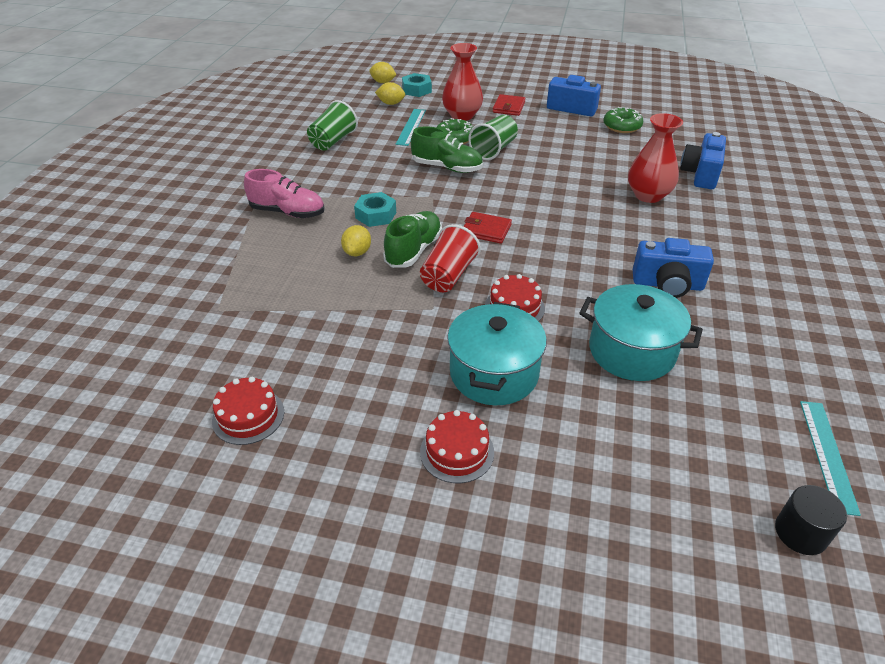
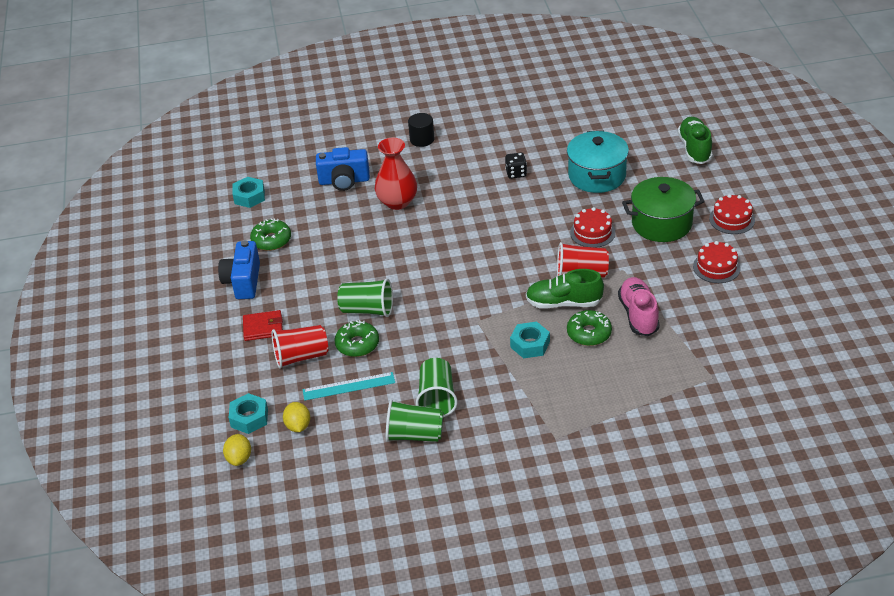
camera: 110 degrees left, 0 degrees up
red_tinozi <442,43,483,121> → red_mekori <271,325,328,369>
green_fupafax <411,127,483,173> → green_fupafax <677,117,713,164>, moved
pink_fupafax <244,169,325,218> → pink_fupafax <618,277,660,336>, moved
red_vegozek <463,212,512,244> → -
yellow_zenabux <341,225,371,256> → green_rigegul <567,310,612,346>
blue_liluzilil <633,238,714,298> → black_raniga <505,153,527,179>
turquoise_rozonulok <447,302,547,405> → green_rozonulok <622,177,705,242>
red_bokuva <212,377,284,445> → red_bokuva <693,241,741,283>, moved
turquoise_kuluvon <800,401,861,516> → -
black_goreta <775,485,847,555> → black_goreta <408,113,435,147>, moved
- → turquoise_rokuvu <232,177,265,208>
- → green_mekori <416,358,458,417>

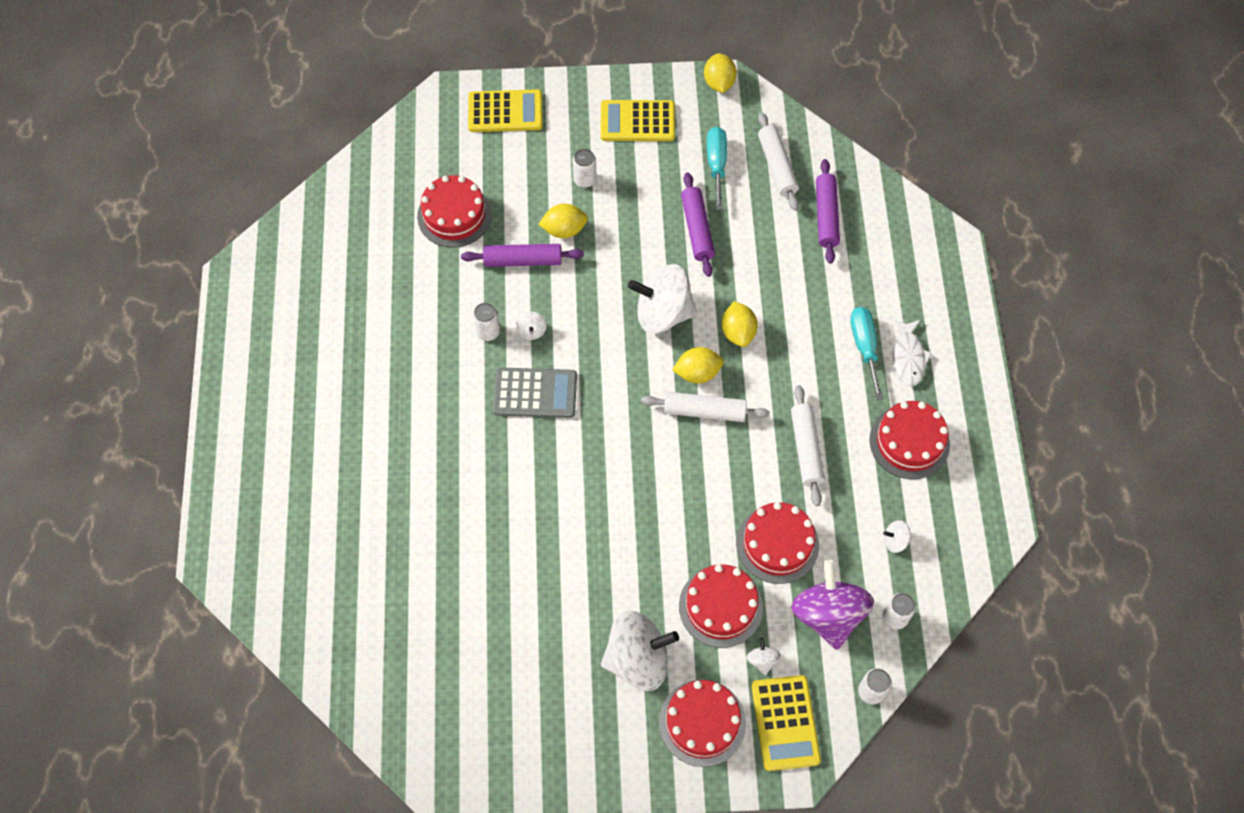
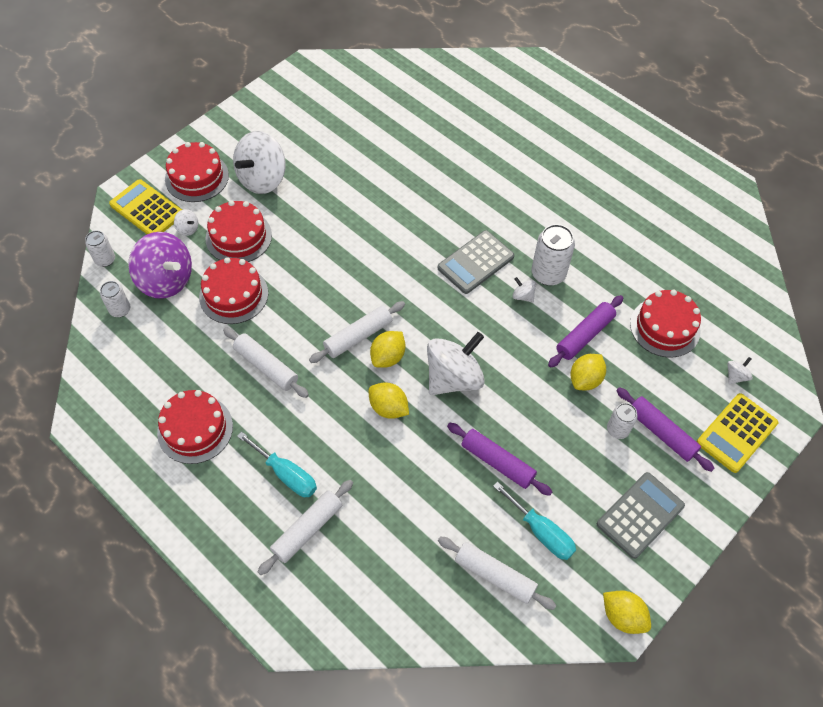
camera: 135 degrees right, 5 degrees down
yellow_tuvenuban <600,100,675,141> → grey_tuvenuban <597,472,685,559>
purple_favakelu <816,159,840,264> → purple_favakelu <616,387,715,472>, moved
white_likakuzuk <473,303,500,341> → white_likakuzuk <531,224,575,286>, x1.67
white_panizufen <892,319,932,386> → -
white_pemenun <883,520,911,553> → white_pemenun <727,357,753,384>, moved
- → white_favakelu <258,480,353,575>

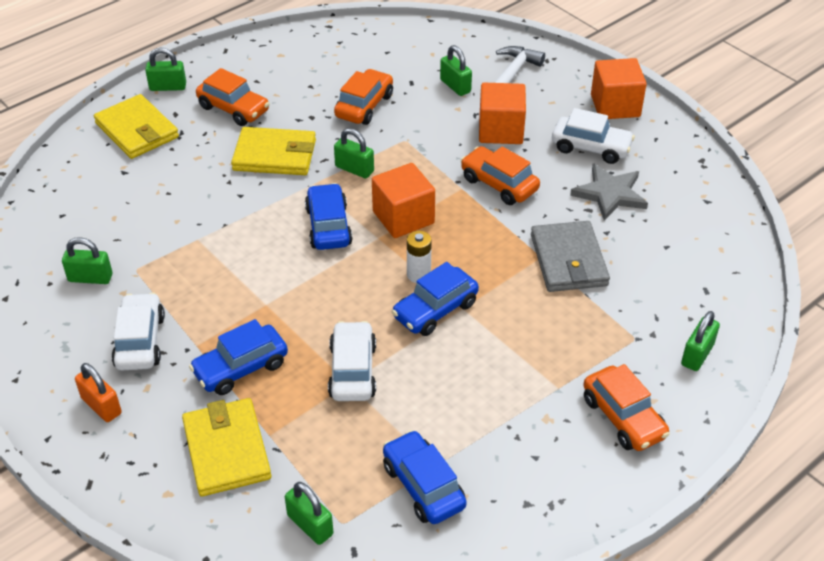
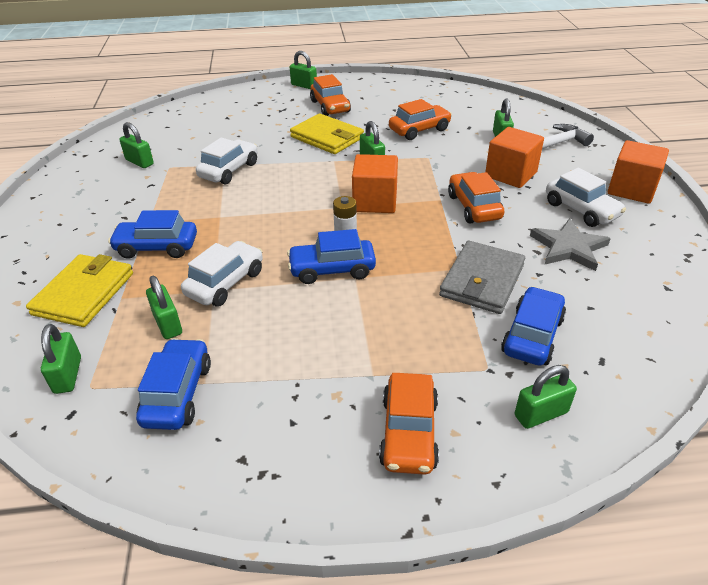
camera: 35 degrees right, 5 degrees down
yellow_vegozek <94,94,179,159> → -
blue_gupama <305,183,353,250> → blue_gupama <501,286,566,366>, moved
white_gupama <111,292,165,371> → white_gupama <196,137,257,185>, moved
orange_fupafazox <75,363,122,422> → -
- → green_fupafazox <146,276,182,339>

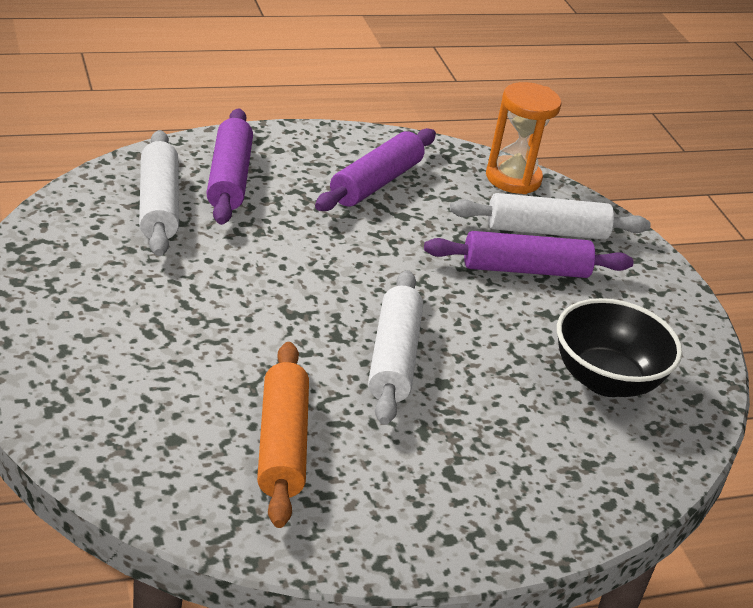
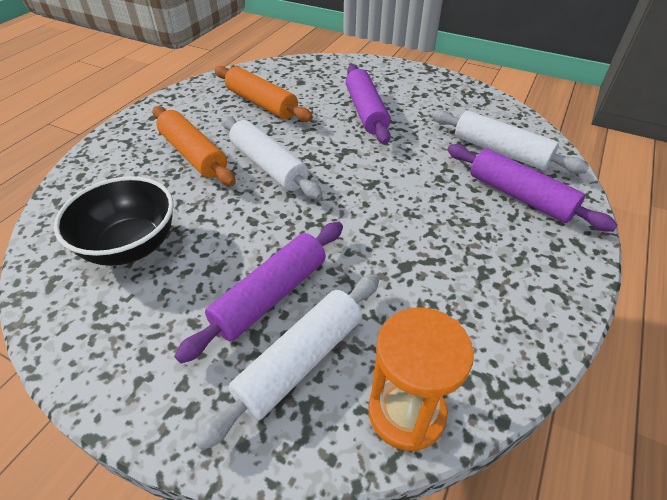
camera: 140 degrees right, 10 degrees up
purple_favakelu <315,128,436,211> → purple_favakelu <346,64,391,144>, moved
- → orange_favakelu <152,106,236,186>

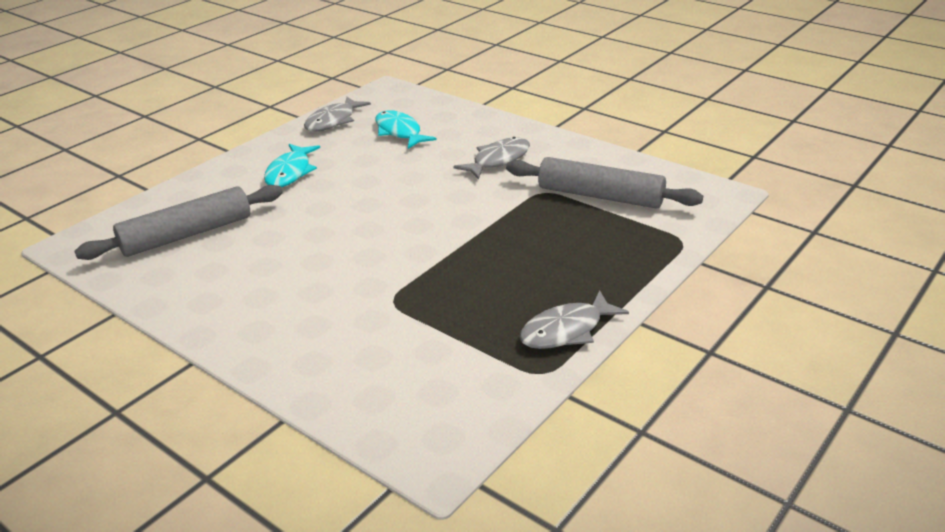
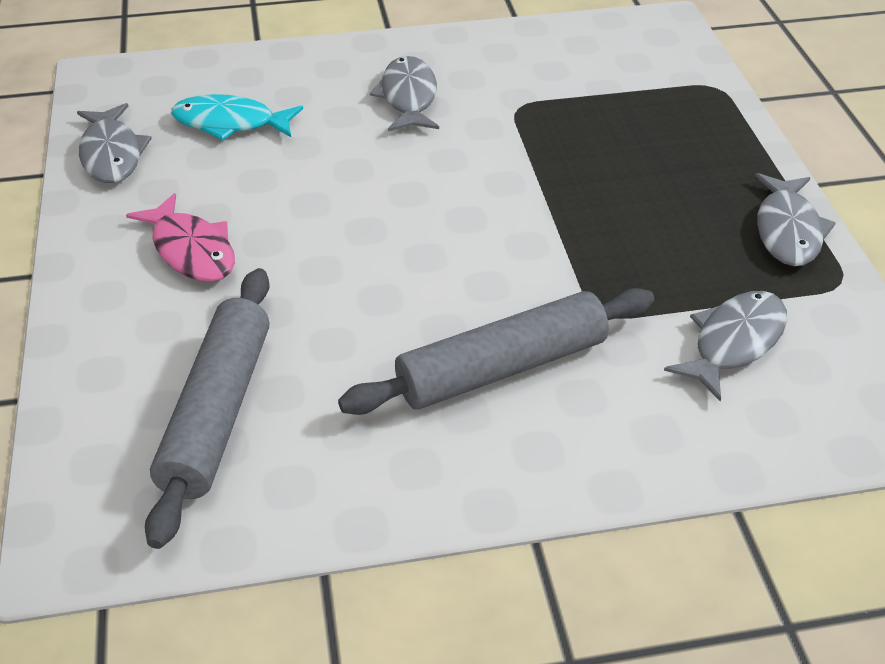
camera: 50 degrees left, 10 degrees up
turquoise_panizufen <264,144,320,187> → pink_panizufen <126,193,235,282>
grey_favakelu <506,157,703,209> → grey_favakelu <338,288,654,415>, moved
- → grey_panizufen <664,291,787,401>

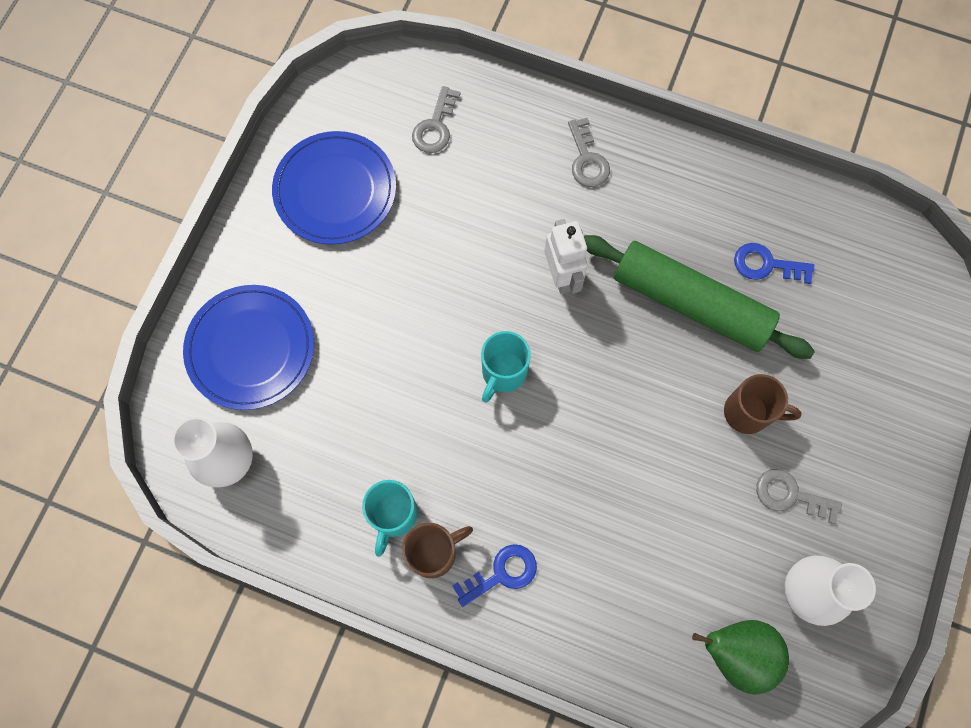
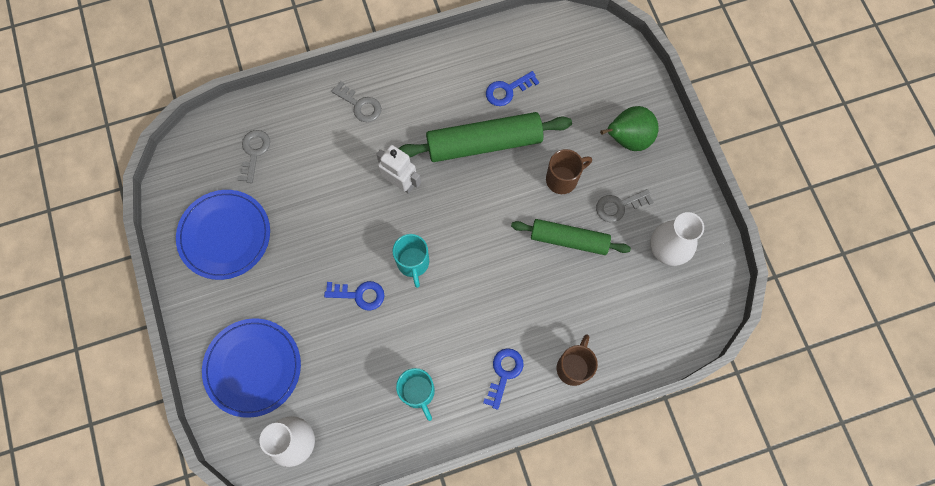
camera: 40 degrees left, 0 degrees up
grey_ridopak <412,86,461,153> → grey_ridopak <237,130,270,183>, 150 degrees counterclockwise
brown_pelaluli <402,523,473,578> → brown_pelaluli <557,334,598,386>, moved
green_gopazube <692,620,789,695> → green_gopazube <600,106,659,151>, moved
- → green_favakelu <511,219,631,255>
- → blue_ridopak <324,281,384,310>

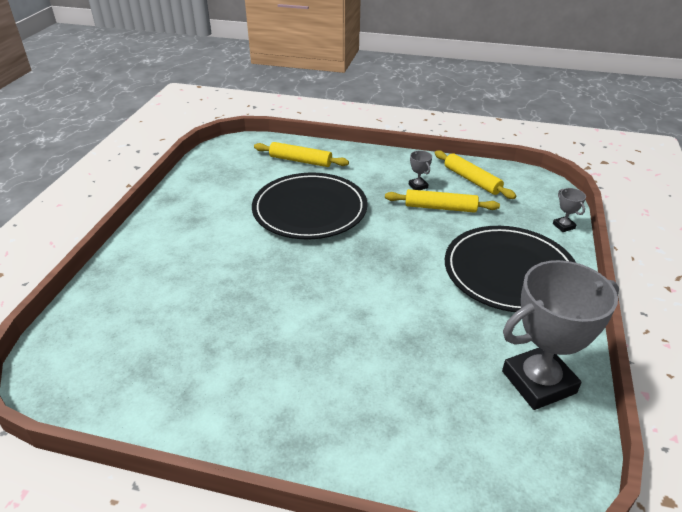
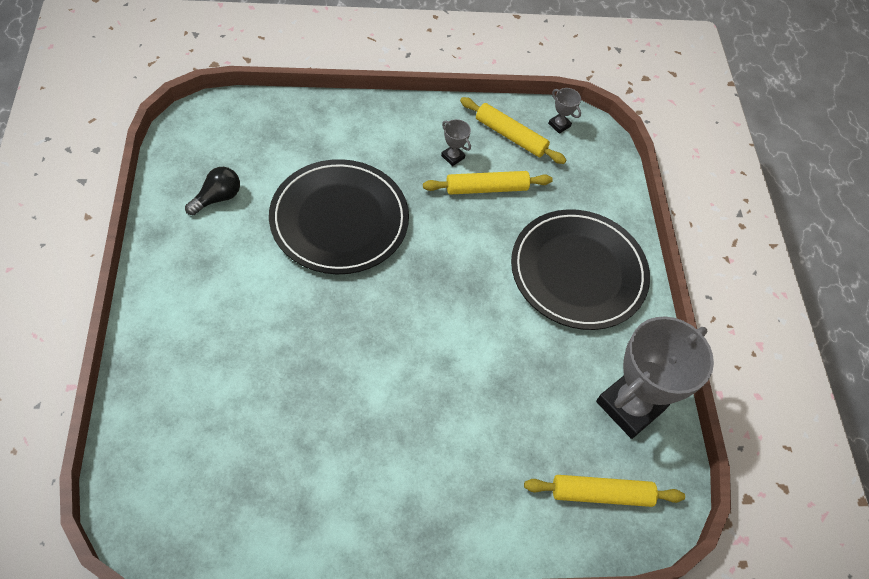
camera: 25 degrees left, 20 degrees up
yellow_favakelu <254,142,349,167> → yellow_favakelu <524,475,685,507>, moved
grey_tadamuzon <553,188,586,232> → grey_tadamuzon <548,88,581,134>, moved
- → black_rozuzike <185,167,240,215>

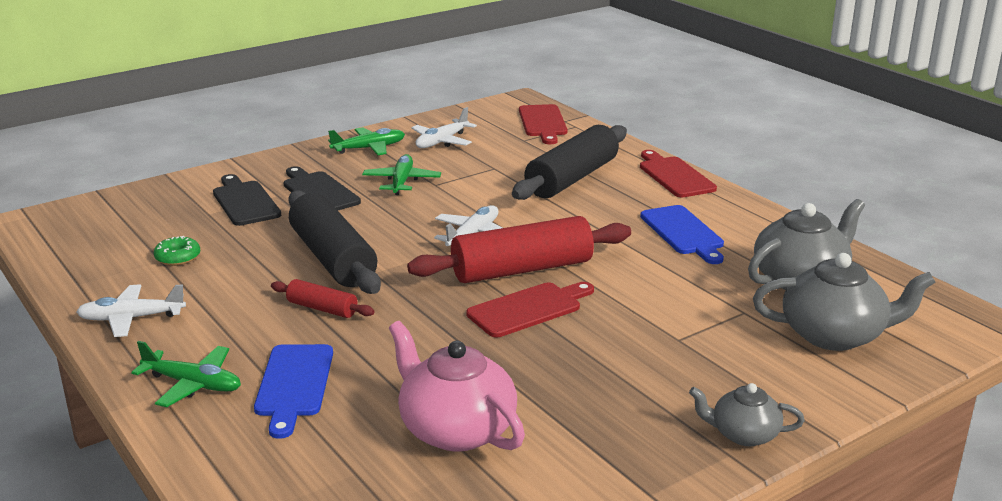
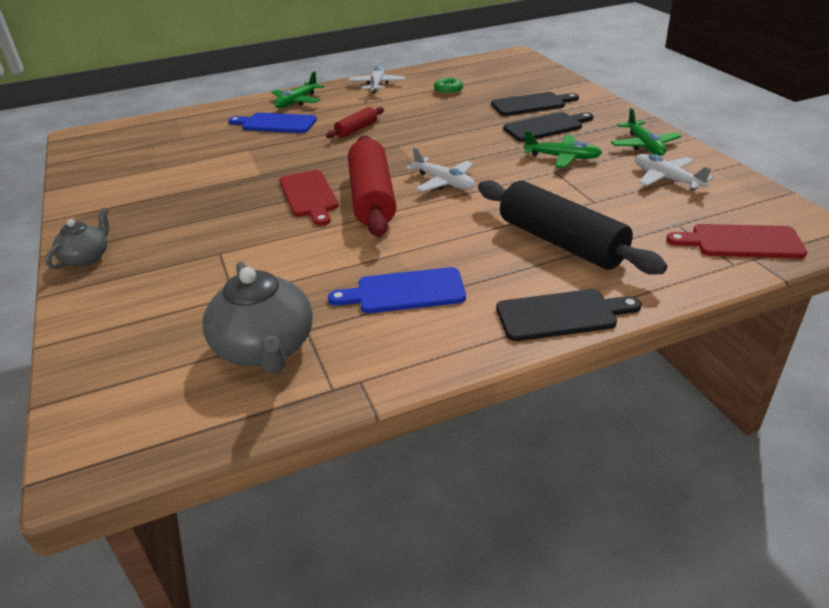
camera: 105 degrees right, 10 degrees up
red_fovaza <640,150,717,198> → black_fovaza <496,289,642,341>
black_favakelu <288,190,381,294> → -
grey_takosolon <753,253,935,351> → -
pink_takosolon <389,321,525,452> → -

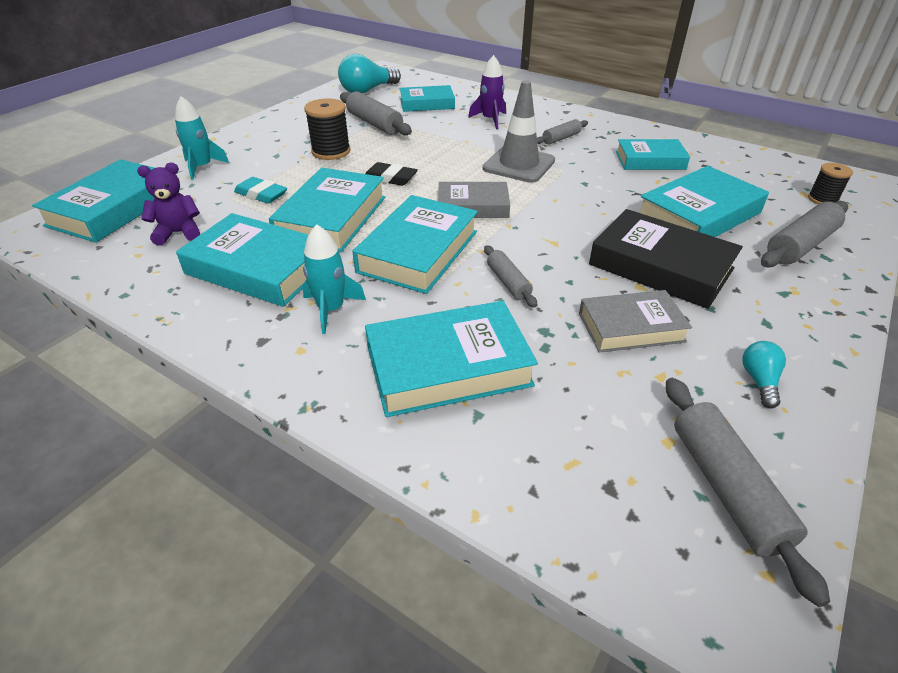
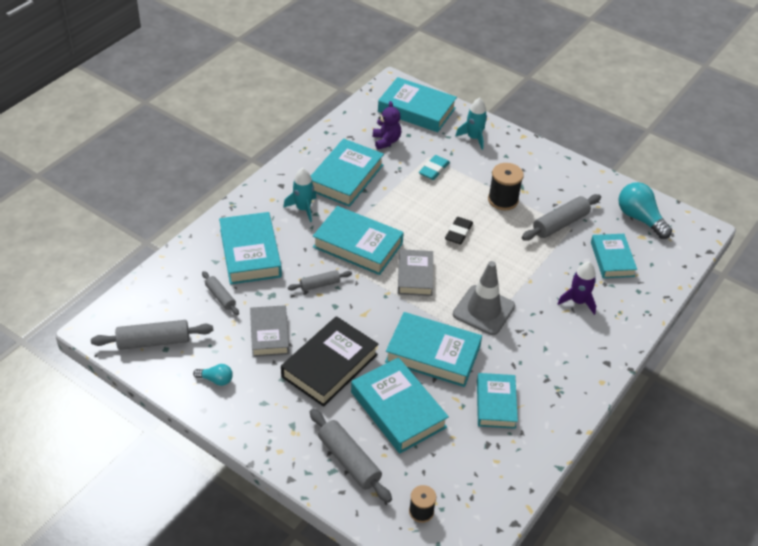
camera: 90 degrees right, 5 degrees up
grey_favakelu <537,119,588,144> → grey_favakelu <202,271,239,315>, moved
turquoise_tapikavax <269,168,385,252> → turquoise_tapikavax <385,312,482,387>, moved

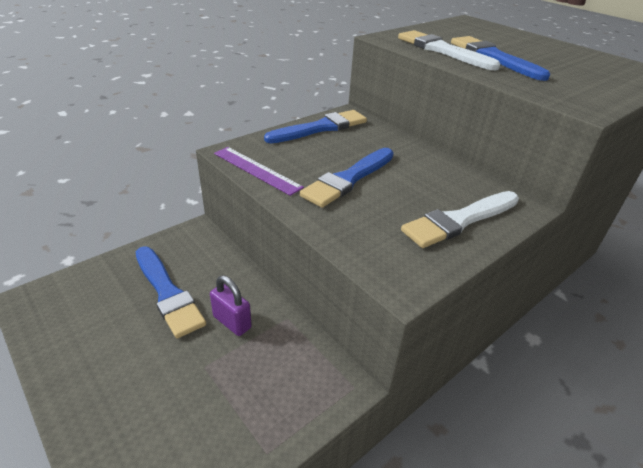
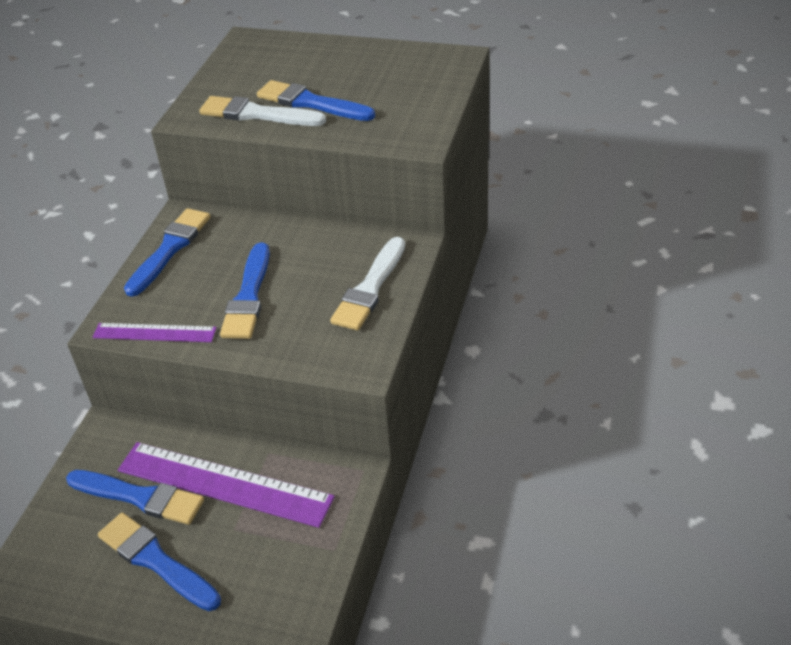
camera: 30 degrees left, 5 degrees up
purple_fupafazox <210,275,252,336> → purple_kuluvon <118,442,335,528>
- → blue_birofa <98,512,221,611>

